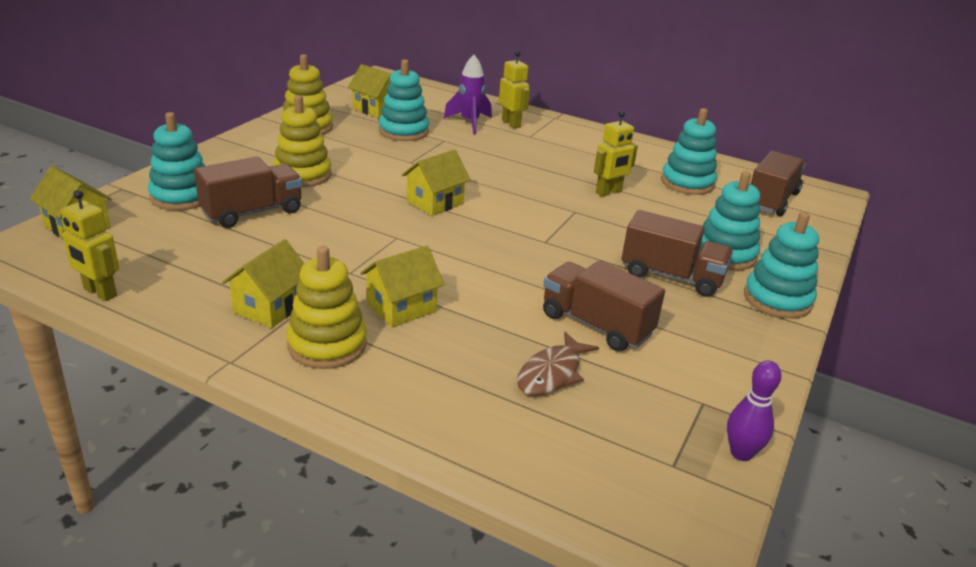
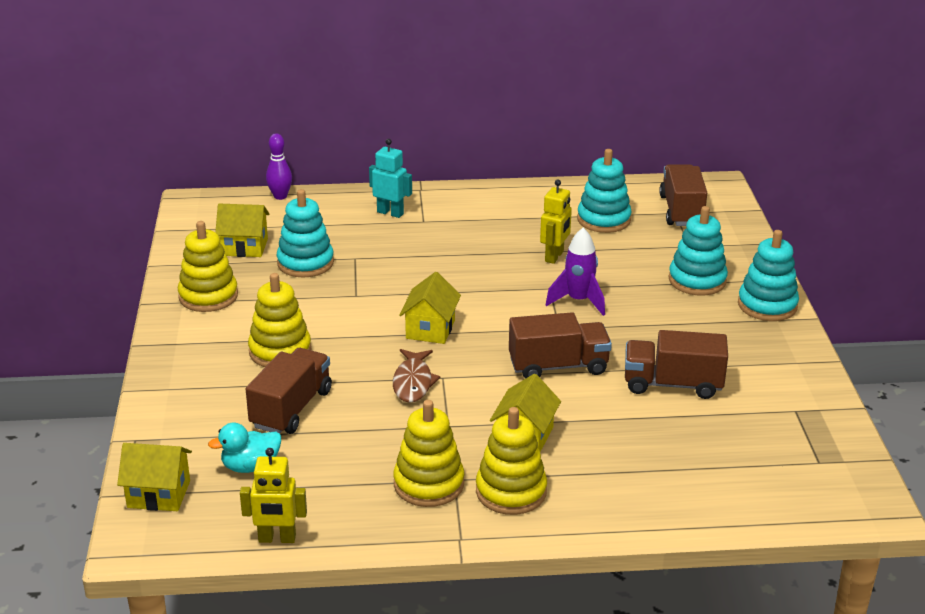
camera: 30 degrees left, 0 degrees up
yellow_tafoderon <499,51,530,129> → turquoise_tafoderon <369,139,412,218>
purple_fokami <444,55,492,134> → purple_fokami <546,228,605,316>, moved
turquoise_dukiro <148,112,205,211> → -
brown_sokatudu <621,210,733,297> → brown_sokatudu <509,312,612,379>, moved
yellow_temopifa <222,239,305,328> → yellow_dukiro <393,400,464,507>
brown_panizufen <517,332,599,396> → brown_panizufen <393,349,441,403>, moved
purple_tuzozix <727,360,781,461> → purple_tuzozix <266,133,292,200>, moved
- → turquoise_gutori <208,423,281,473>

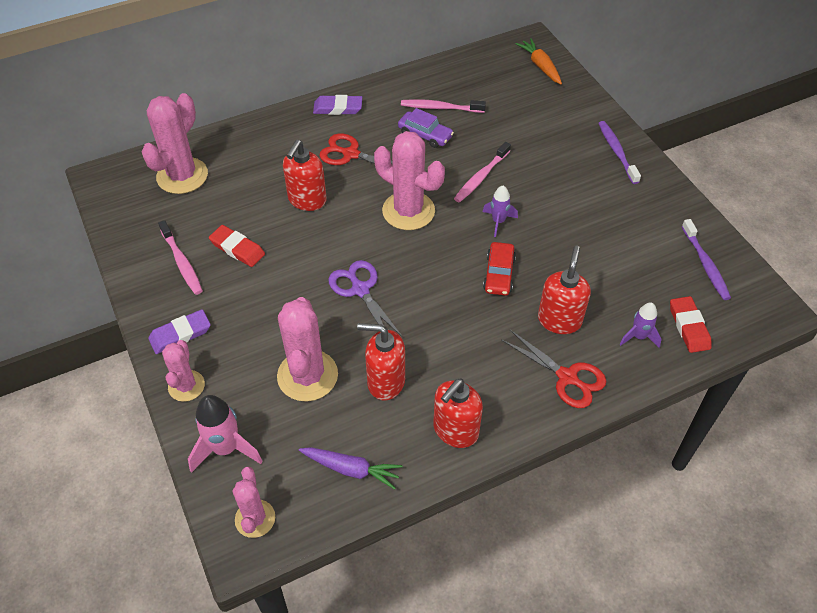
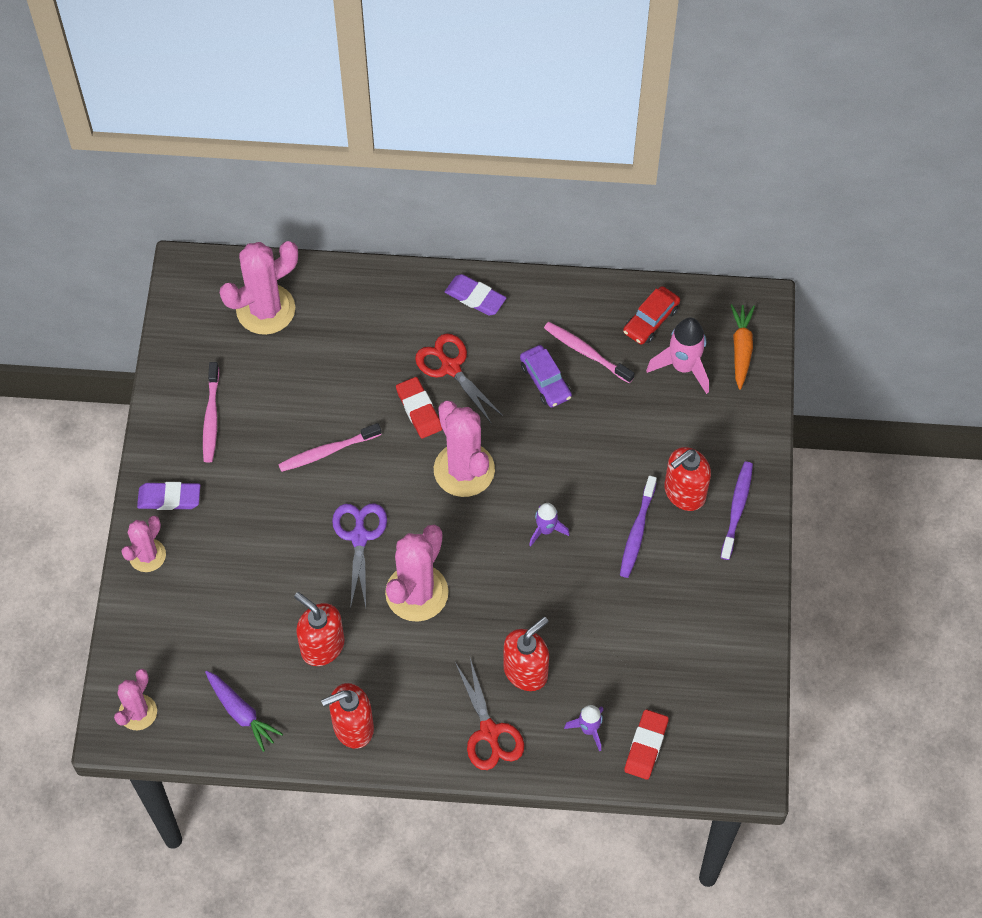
camera: 30 degrees right, 10 degrees up
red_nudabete <283,140,327,211> → red_nudabete <664,447,711,511>, moved
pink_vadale <454,142,511,203> → pink_vadale <278,423,381,472>, moved
purple_vadale <682,219,731,300> → purple_vadale <620,476,657,578>, moved
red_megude <209,225,265,267> → red_megude <396,377,442,438>, moved
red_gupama <483,242,516,296> → red_gupama <623,286,680,345>, moved
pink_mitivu <277,297,338,402> → pink_mitivu <385,525,449,622>, moved
pink_fokami <188,395,262,473> → pink_fokami <646,318,709,394>, moved

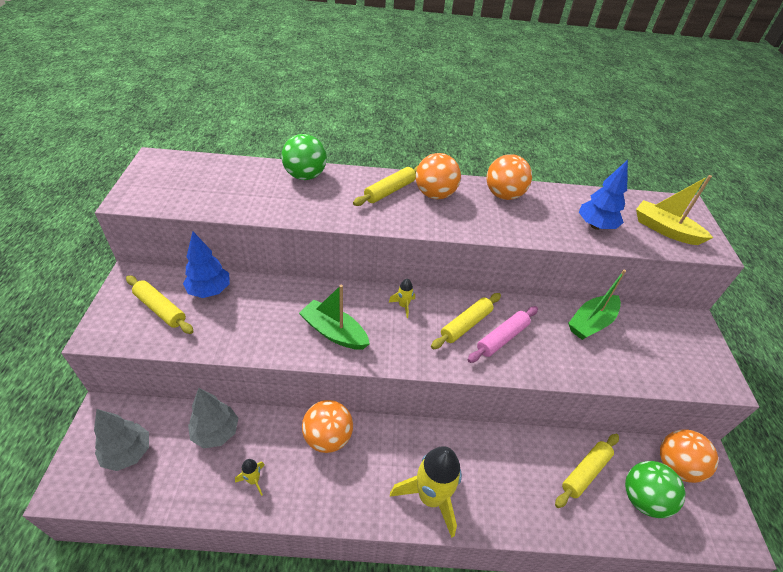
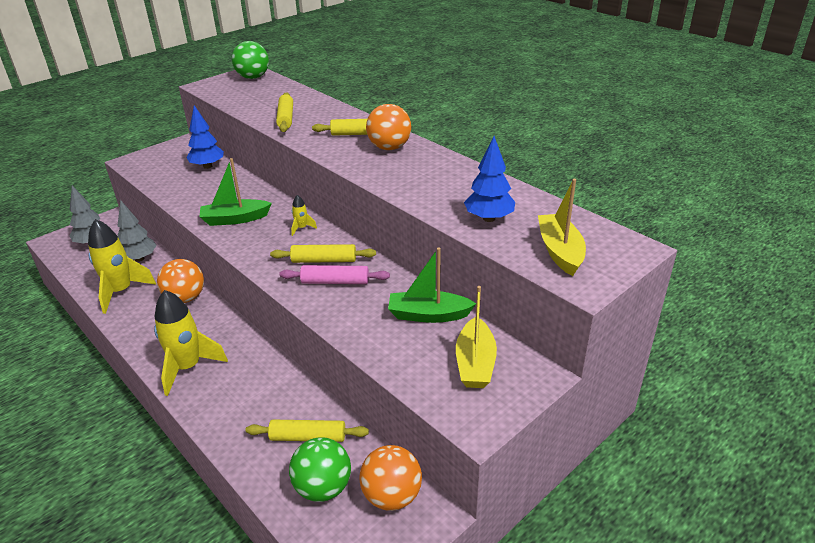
camera: 50 degrees right, 10 degrees down
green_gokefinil <281,134,327,180> → green_gokefinil <232,41,269,79>, moved
orange_gokefinil <486,154,532,200> → -
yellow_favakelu <126,275,194,334> → yellow_favakelu <276,92,293,132>, moved
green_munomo <299,285,370,350> → green_munomo <200,158,272,226>, 90 degrees counterclockwise
yellow_fokami <235,459,264,496> → yellow_fokami <88,219,156,314>, x2.29
- → yellow_munomo <456,286,497,388>

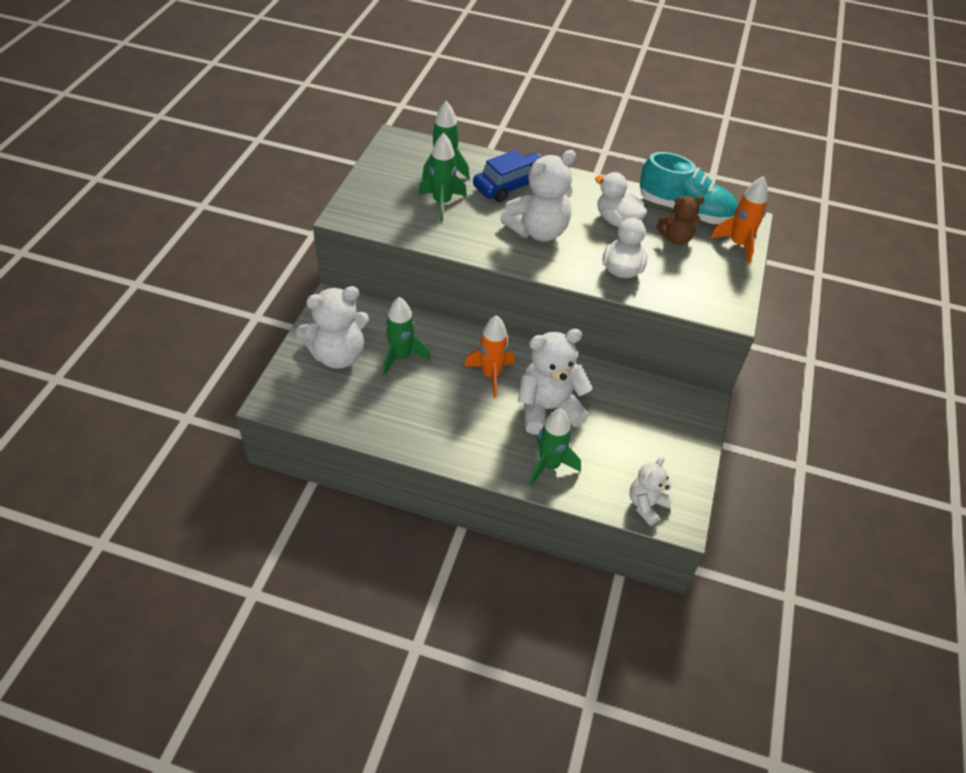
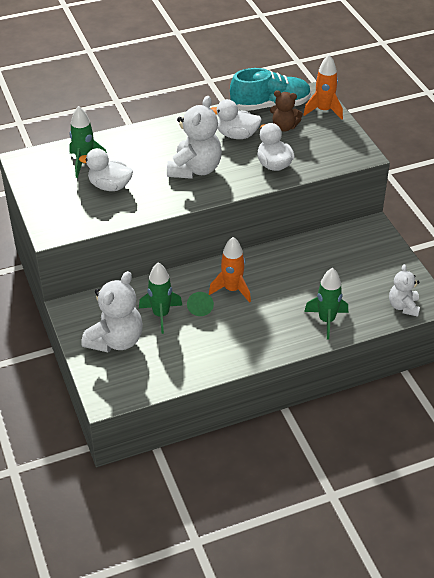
camera: 35 degrees left, 5 degrees down
green_fokami <418,133,467,221> → white_gutori <79,148,133,191>
blue_gupama <473,150,541,202> → -
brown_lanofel <656,196,704,245> → brown_lanofel <270,90,303,132>, 60 degrees clockwise
white_lanofel <518,329,593,435> → -
- → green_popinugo <187,292,214,316>

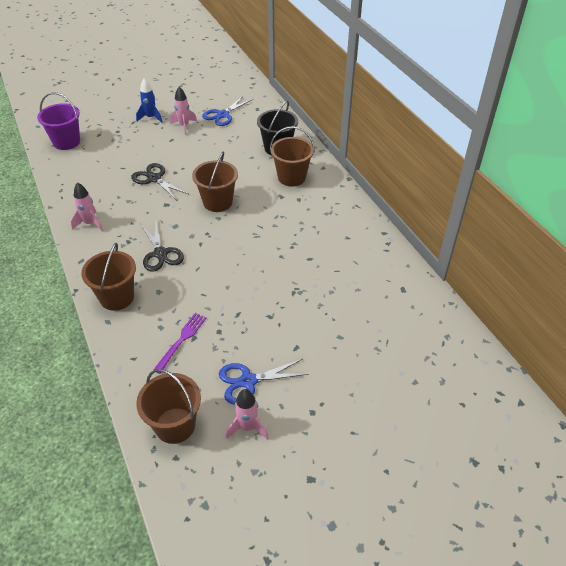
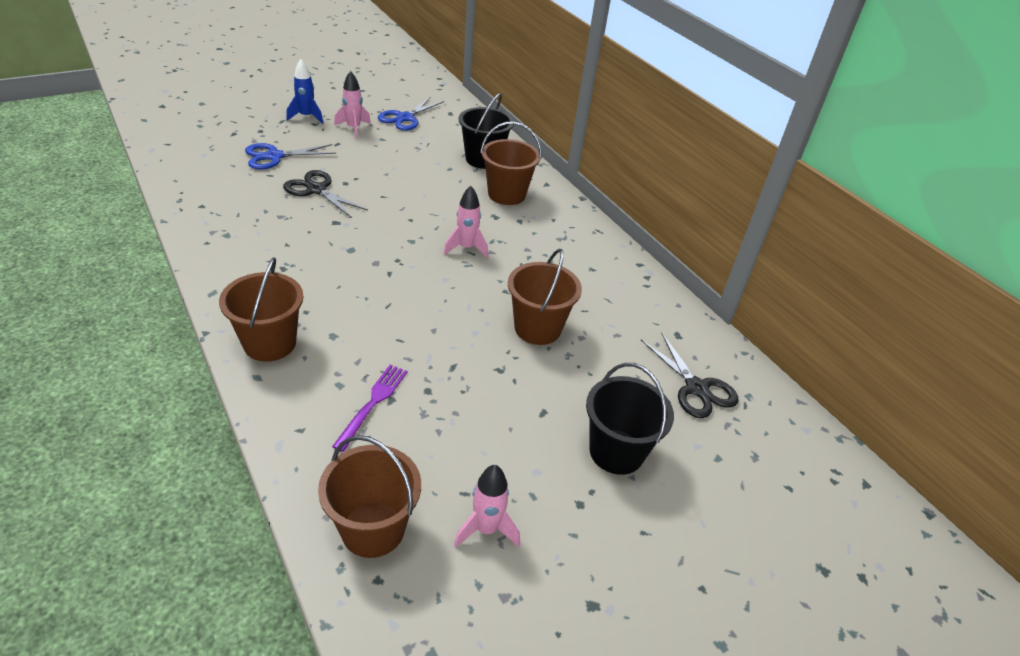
camera: 10 degrees left, 5 degrees down
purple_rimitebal <37,92,80,150> → -
brown_rimitebal <192,152,238,212> → brown_rimitebal <508,249,582,345>, moved
pink_fokami <71,182,103,231> → pink_fokami <444,186,488,258>, moved
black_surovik <140,222,184,272> → black_surovik <641,332,739,418>, moved
blue_surovik <219,359,309,404> → blue_surovik <245,143,336,169>, moved
- → black_rimitebal <586,363,674,475>

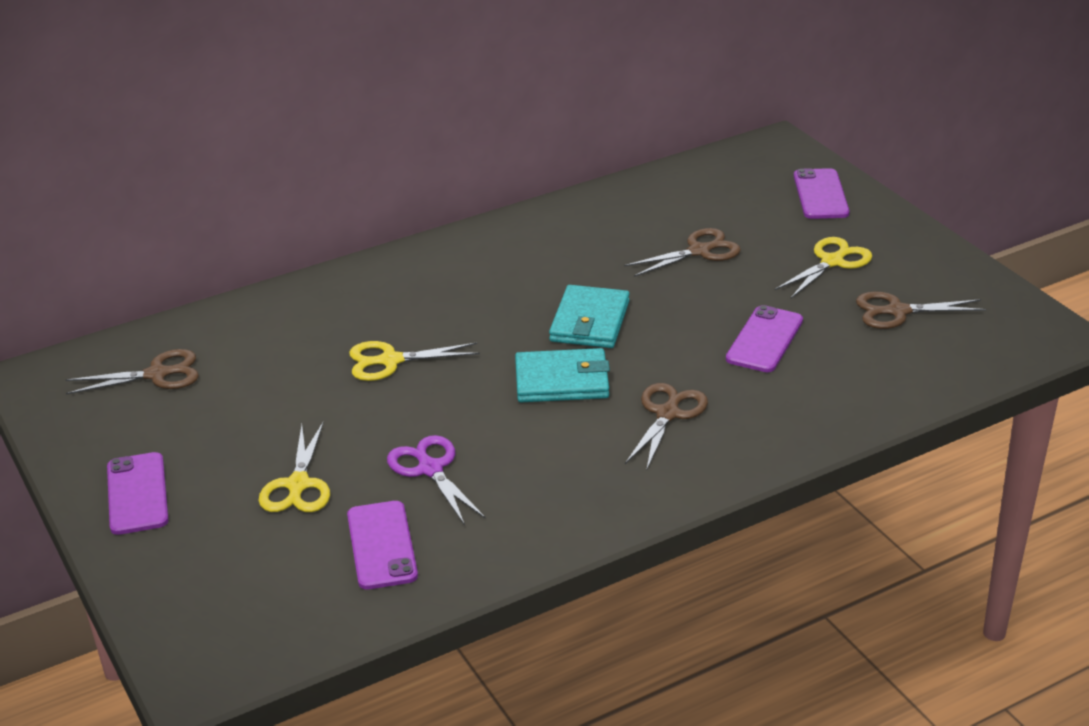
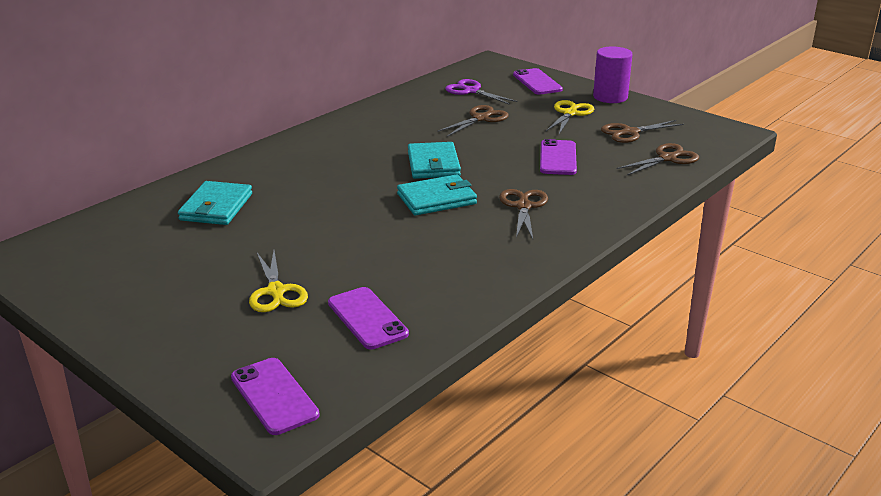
camera: 20 degrees left, 5 degrees down
yellow_surovik <349,341,480,381> → -
brown_surovik <66,349,199,395> → brown_surovik <617,143,699,175>, moved
purple_surovik <387,435,486,525> → purple_surovik <445,79,518,105>, moved
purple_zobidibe <107,452,169,535> → purple_zobidibe <231,358,320,435>, moved
- → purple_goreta <593,46,633,103>
- → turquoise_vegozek <178,181,252,225>

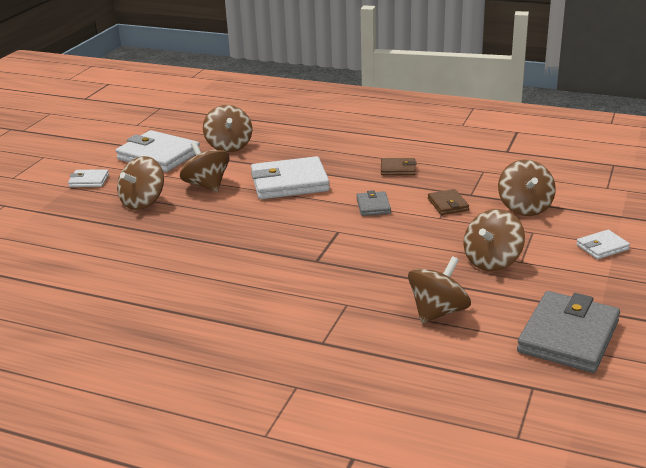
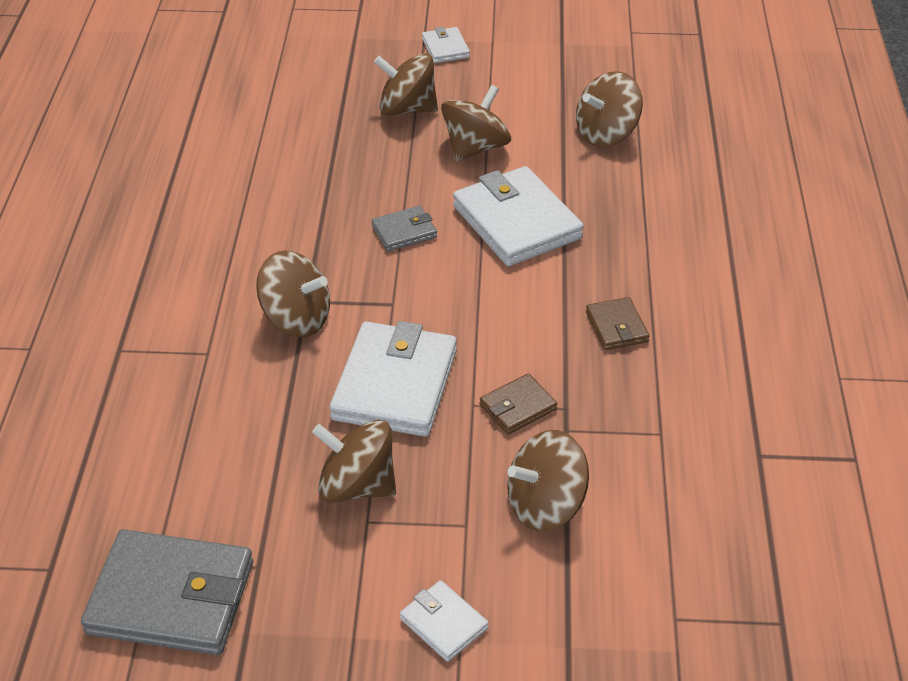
camera: 70 degrees right, 15 degrees up
white_vegozek <116,130,200,172> → white_vegozek <330,321,457,437>, moved
grey_vegozek <357,190,391,216> → grey_vegozek <371,206,437,251>, moved
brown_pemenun <408,256,471,323> → brown_pemenun <256,250,330,337>, moved

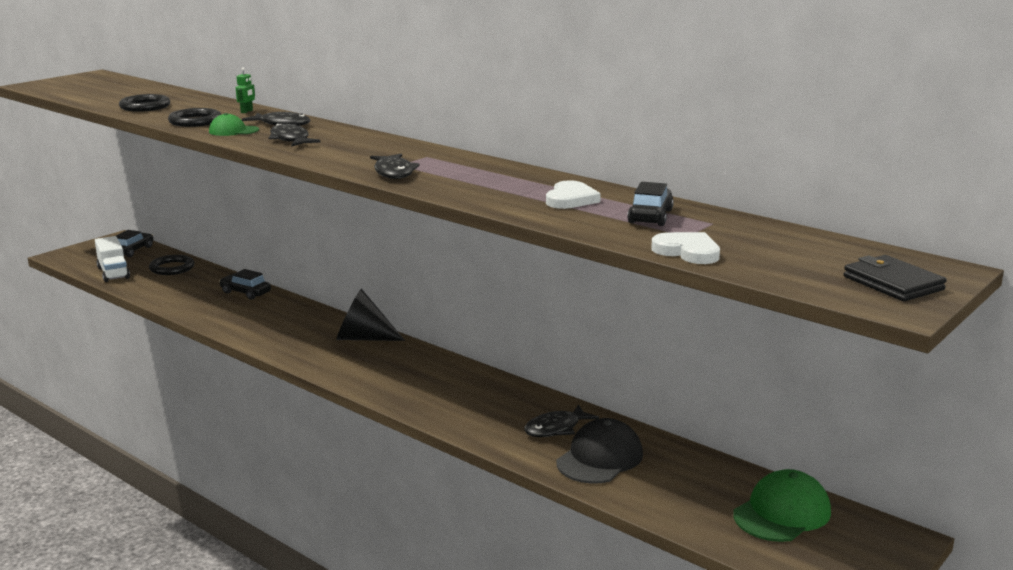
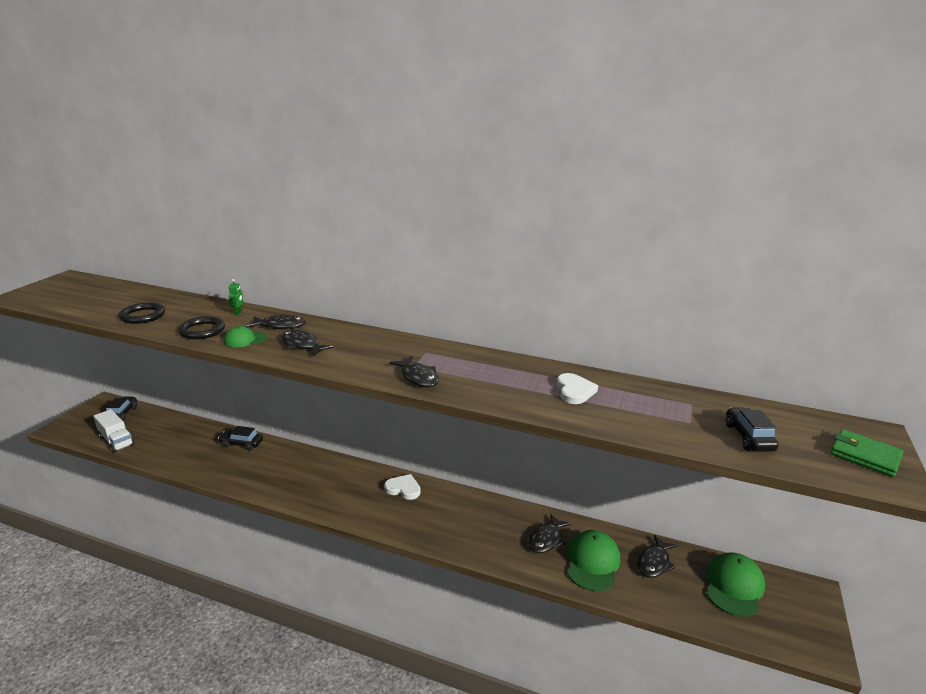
camera: 20 degrees left, 5 degrees up
black_gupama <627,182,674,226> → black_gupama <726,408,779,452>, moved
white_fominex <651,232,720,264> → white_fominex <384,474,421,500>, moved
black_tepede <149,255,194,275> → -
black_vegozek <844,255,947,301> → green_vegozek <831,429,904,477>
black_popinugo <336,289,405,341> → -
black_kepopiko <556,418,643,484> → green_kepopiko <567,530,620,591>
- → black_panizufen <638,535,677,578>

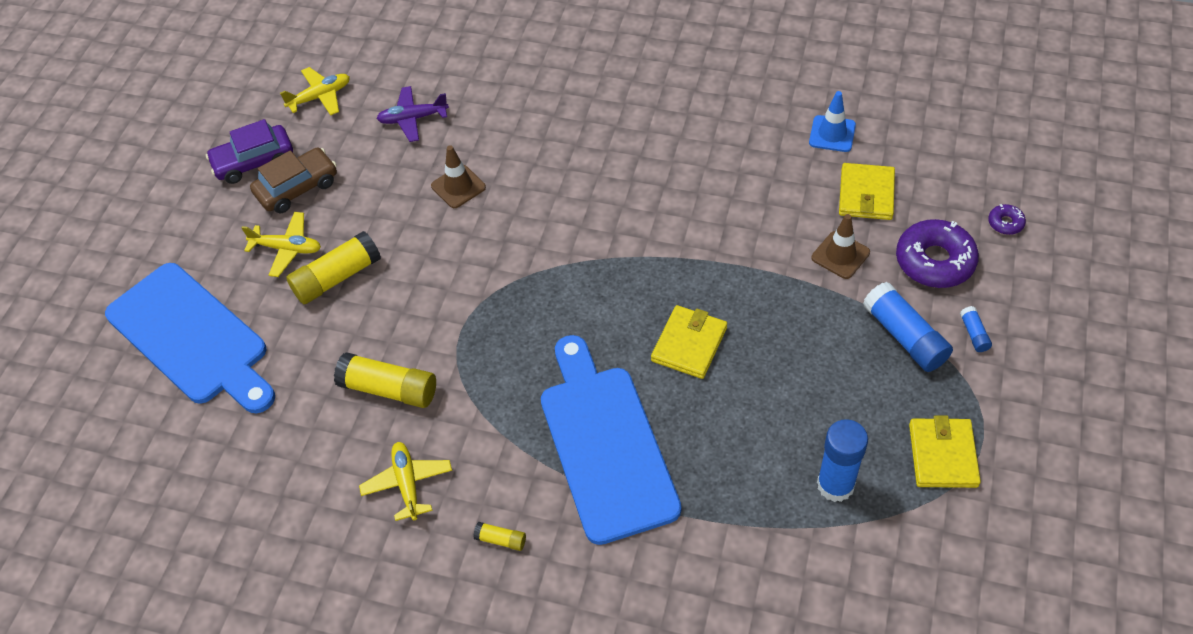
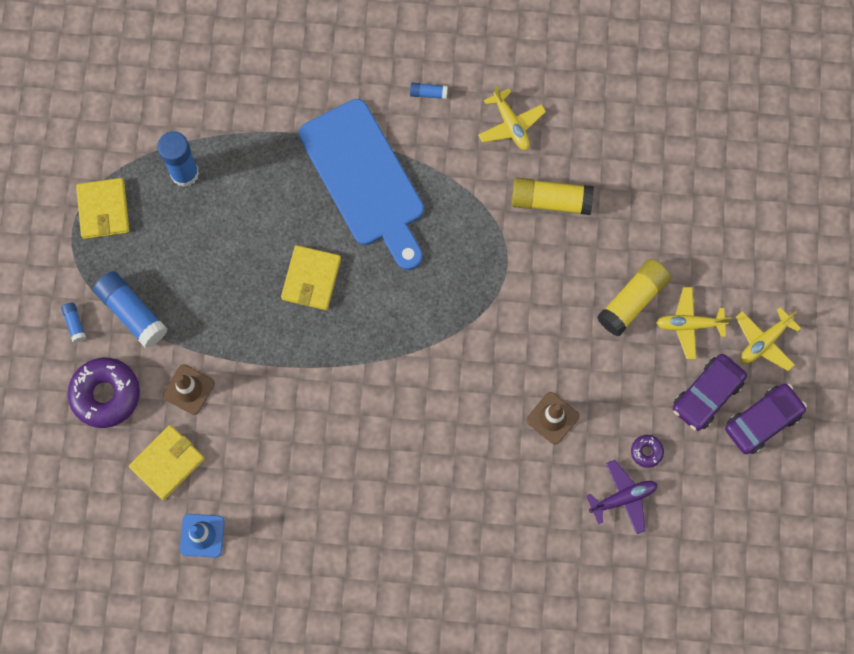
camera: 165 degrees right, 20 degrees up
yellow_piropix <280,67,350,115> → yellow_piropix <736,307,801,371>, moved
brown_gupama <250,147,337,214> → purple_gupama <673,354,747,431>
yellow_vegozek <839,163,895,220> → yellow_vegozek <129,425,205,500>, 45 degrees clockwise
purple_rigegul <988,204,1026,235> → purple_rigegul <631,435,664,468>, moved
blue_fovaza <105,263,275,413> → -
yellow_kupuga <473,522,526,551> → blue_kupuga <410,83,448,99>

